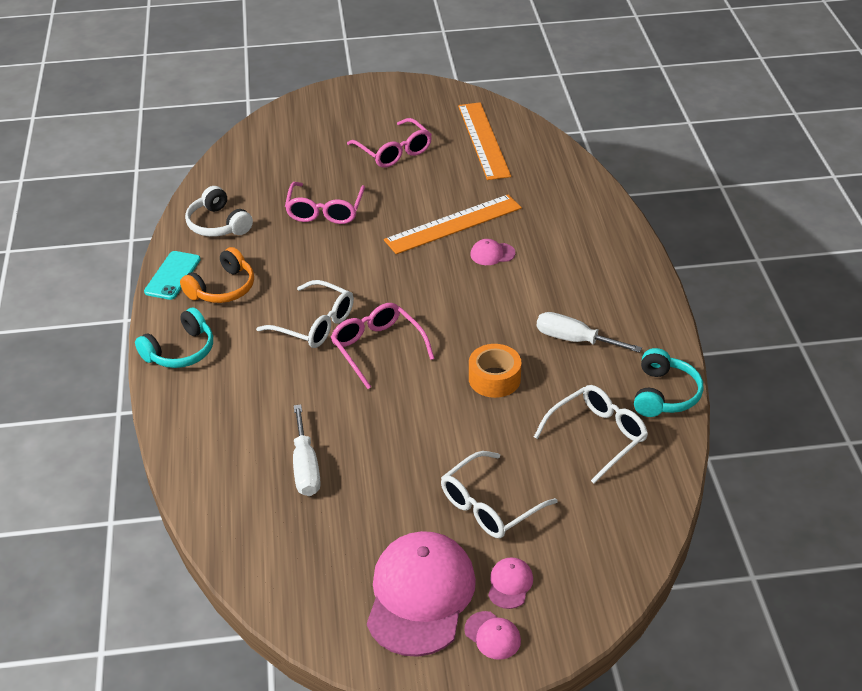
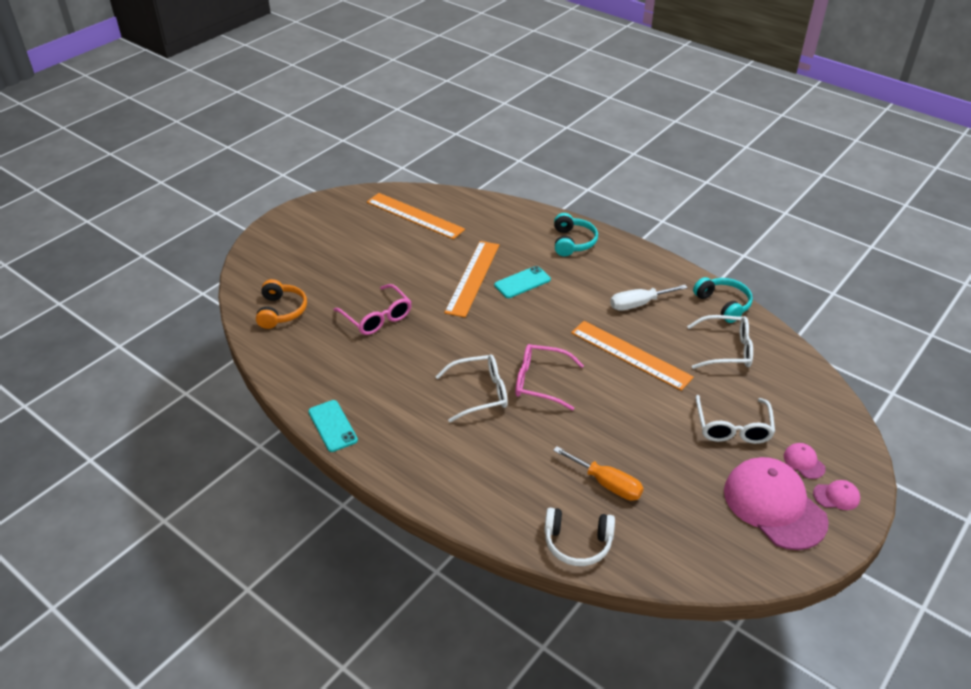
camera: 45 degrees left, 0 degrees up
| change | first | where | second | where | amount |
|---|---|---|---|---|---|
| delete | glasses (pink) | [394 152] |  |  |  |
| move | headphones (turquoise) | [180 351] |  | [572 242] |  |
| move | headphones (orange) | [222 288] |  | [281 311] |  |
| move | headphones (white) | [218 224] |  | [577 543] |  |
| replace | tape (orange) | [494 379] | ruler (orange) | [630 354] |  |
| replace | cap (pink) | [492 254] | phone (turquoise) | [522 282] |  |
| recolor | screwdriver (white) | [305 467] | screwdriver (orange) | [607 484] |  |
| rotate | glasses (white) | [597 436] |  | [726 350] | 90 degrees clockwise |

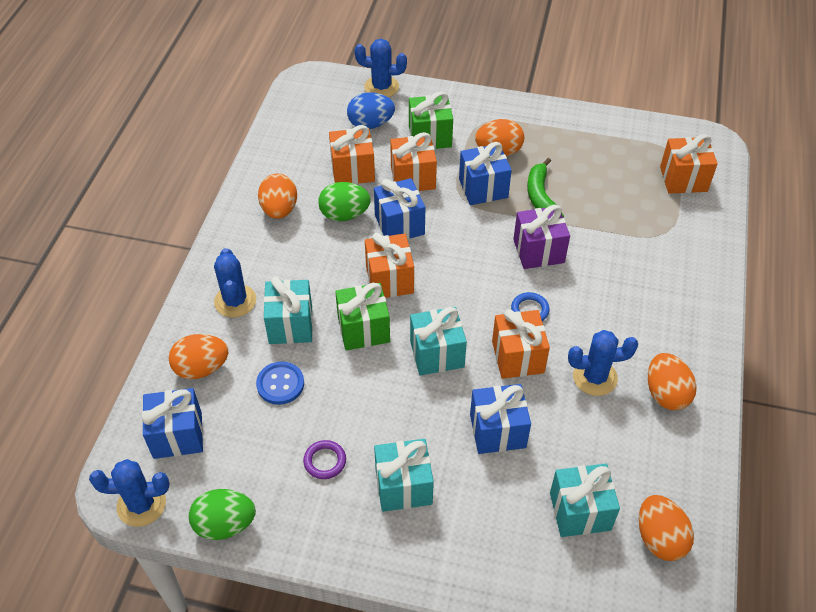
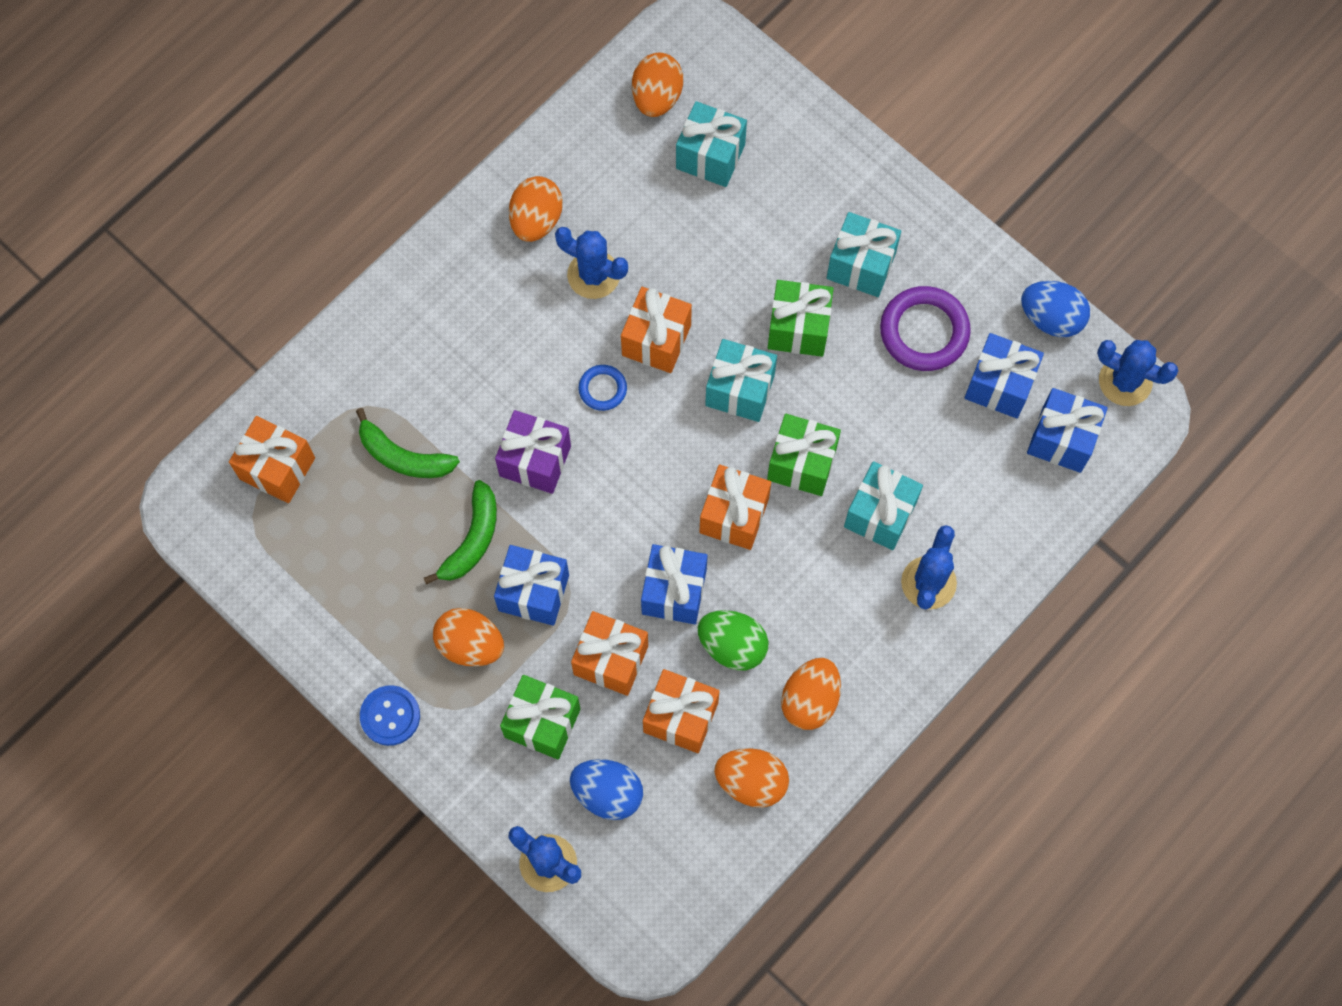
camera: 150 degrees left, 20 degrees up
| change | first | where | second | where | amount |
|---|---|---|---|---|---|
| insert |  |  | banana (green) | [403 457] |  |
| insert |  |  | gift (green) | [798 328] |  |
| move | egg (orange) | [201 368] |  | [751 782] |  |
| move | button (blue) | [280 384] |  | [390 716] |  |
| move | gift (blue) | [497 431] |  | [999 385] |  |
| recolor | egg (green) | [225 524] | egg (blue) | [1051 318] |  |
| resize | ring (purple) | [325 461] |  | [924 331] | x1.87 |

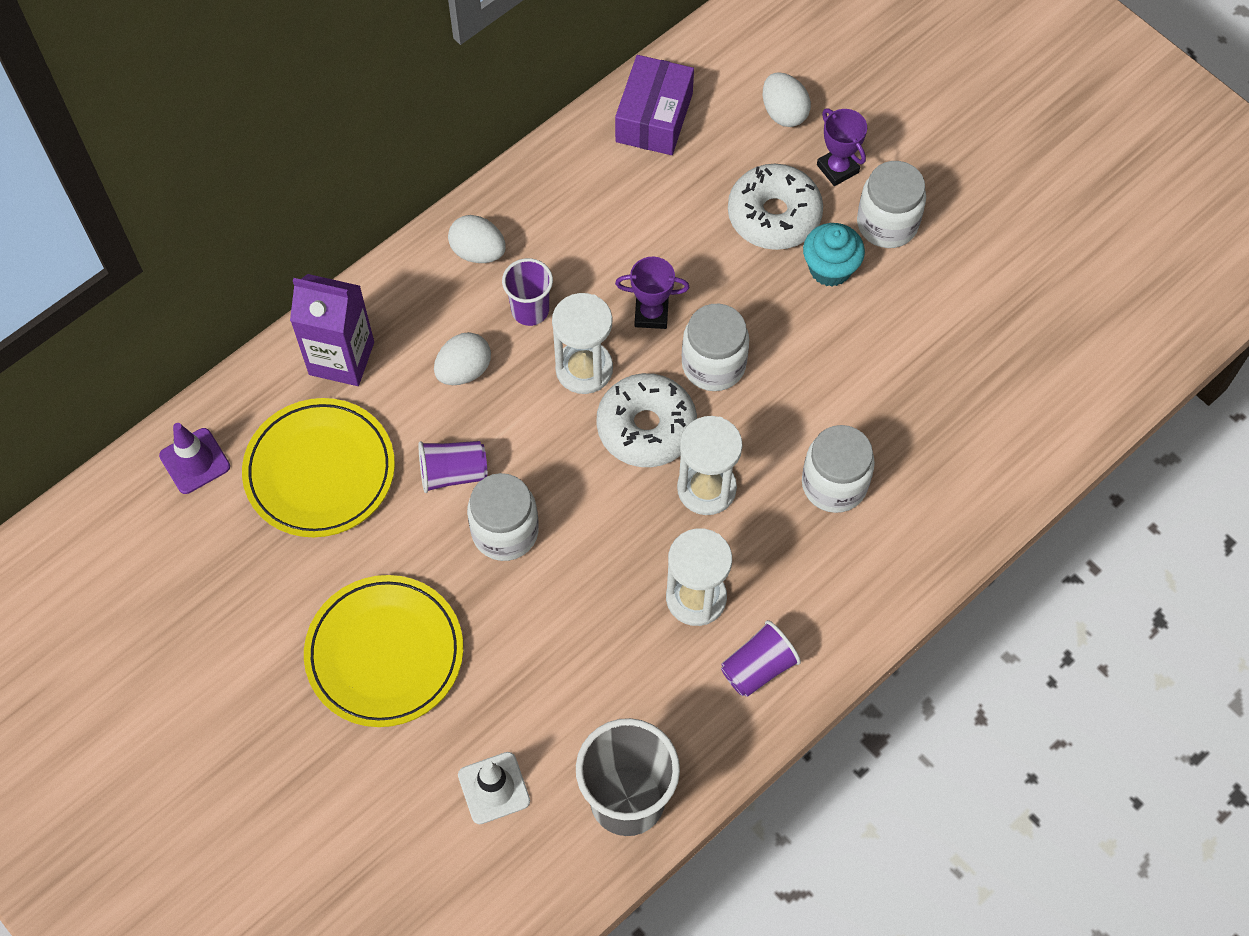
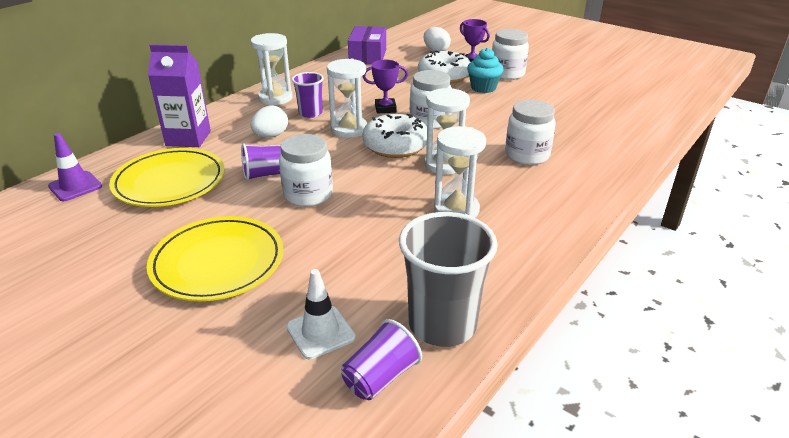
camera: 10 degrees left, 30 degrees down
| change | first | where | second | where | amount |
|---|---|---|---|---|---|
| move | cup (purple) | [758 668] |  | [380 377] |  |
| replace | egg (white) | [478 252] | hourglass (white) | [275 98] |  |

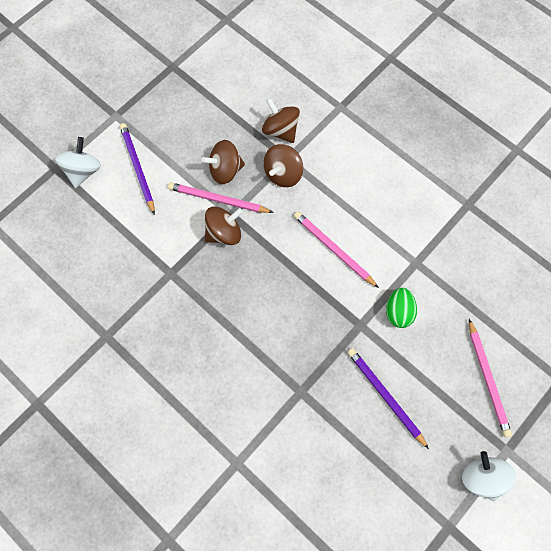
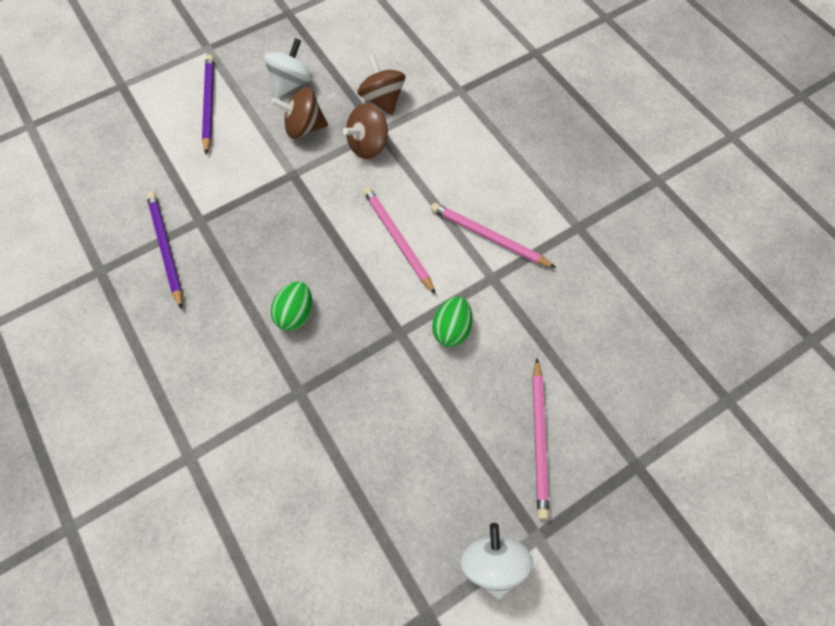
camera: 15 degrees right, 5 degrees down
| change | first | where | second | where | amount |
|---|---|---|---|---|---|
| delete | spinning top (brown) | [224 233] |  |  |  |
| insert |  |  | egg (green) | [295 314] |  |
| move | spinning top (white) | [83 171] |  | [292 83] |  |
| move | pencil (pink) | [218 200] |  | [488 237] |  |
| move | pencil (purple) | [385 396] |  | [166 248] |  |

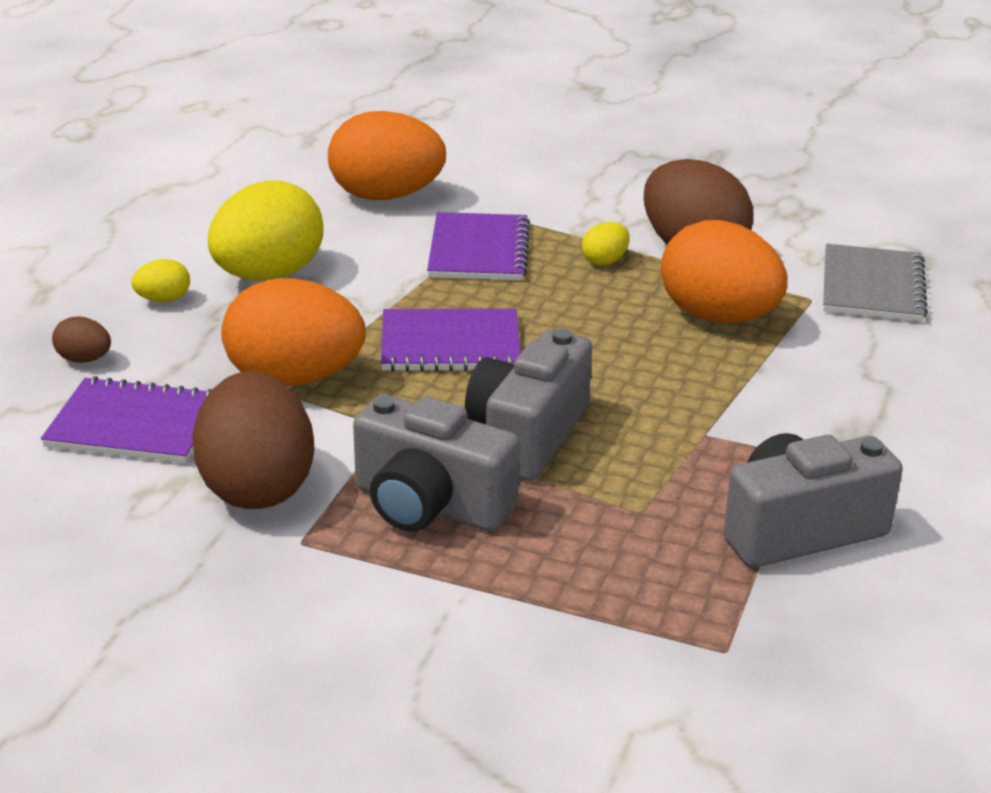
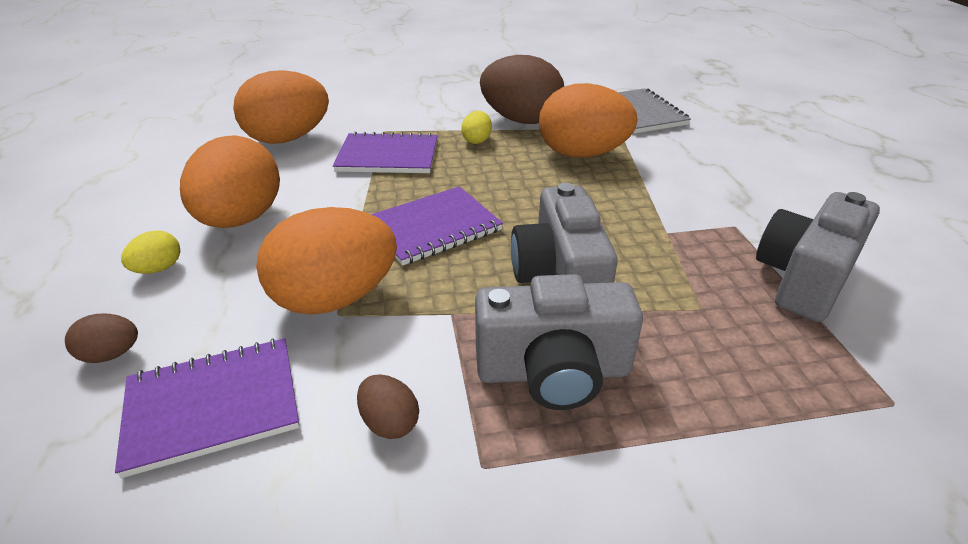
camera: 30 degrees left, 5 degrees up
| change | first | where | second | where | amount |
|---|---|---|---|---|---|
| recolor | egg (yellow) | [268 275] | egg (orange) | [241 219] |  |
| rotate | notebook (purple) | [478 250] |  | [388 156] | 60 degrees counterclockwise |
| resize | egg (brown) | [257 487] |  | [389 423] | x0.44 |

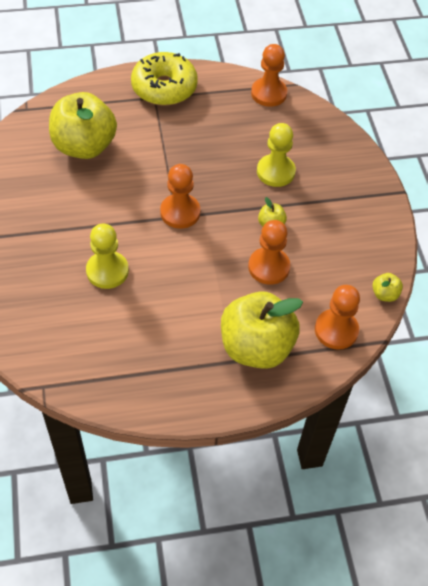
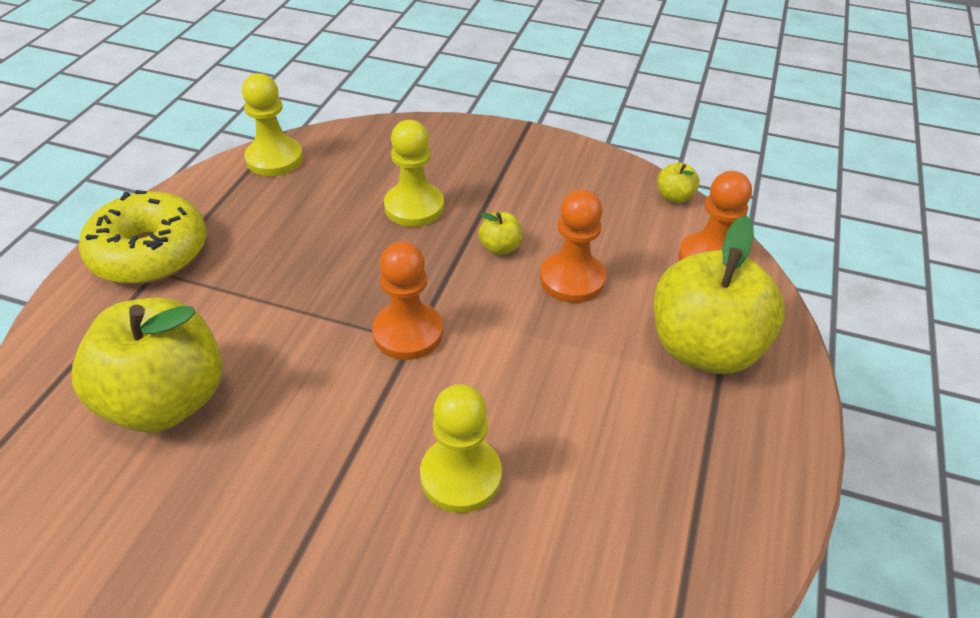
camera: 60 degrees left, 10 degrees down
| change | first | where | second | where | amount |
|---|---|---|---|---|---|
| recolor | pawn (orange) | [268 93] | pawn (yellow) | [274 159] |  |

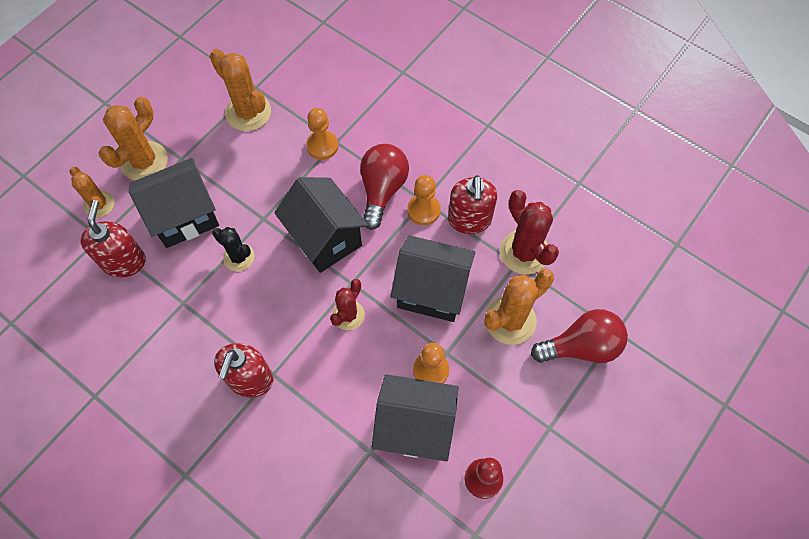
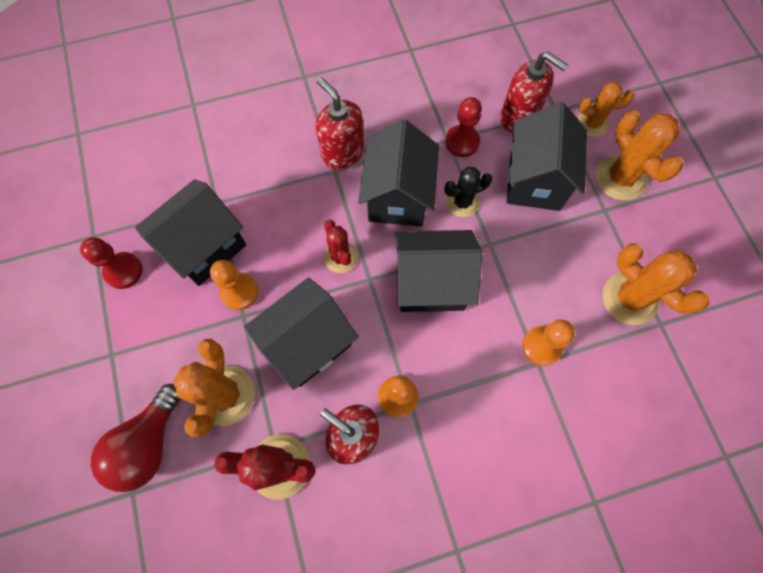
camera: 125 degrees right, 5 degrees up
| change | first | where | second | where | amount |
|---|---|---|---|---|---|
| delete | light bulb (red) | [382 190] |  |  |  |
| insert |  |  | house (black) | [398 197] |  |
| insert |  |  | pawn (red) | [462 142] |  |
| rotate | cactus (orange) | [248 112] |  | [629 298] | 60 degrees clockwise |

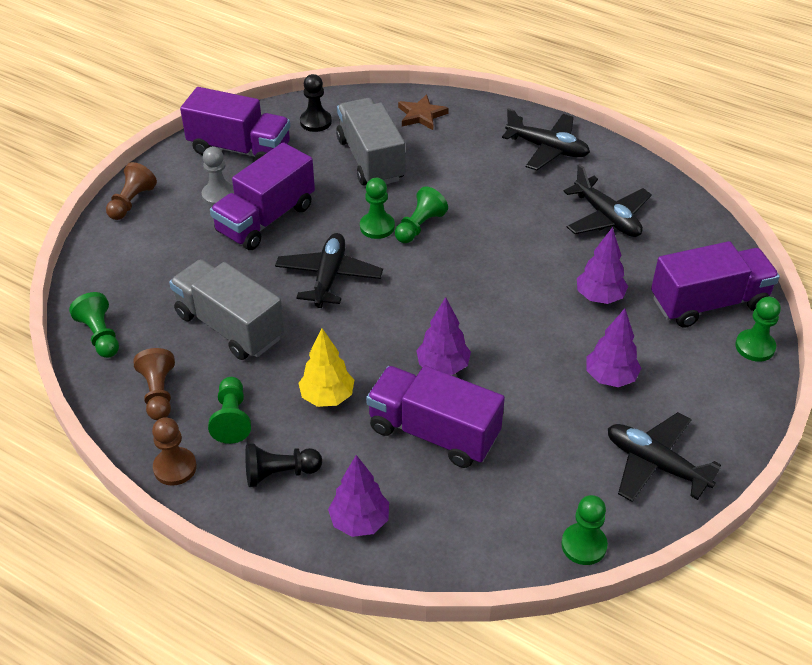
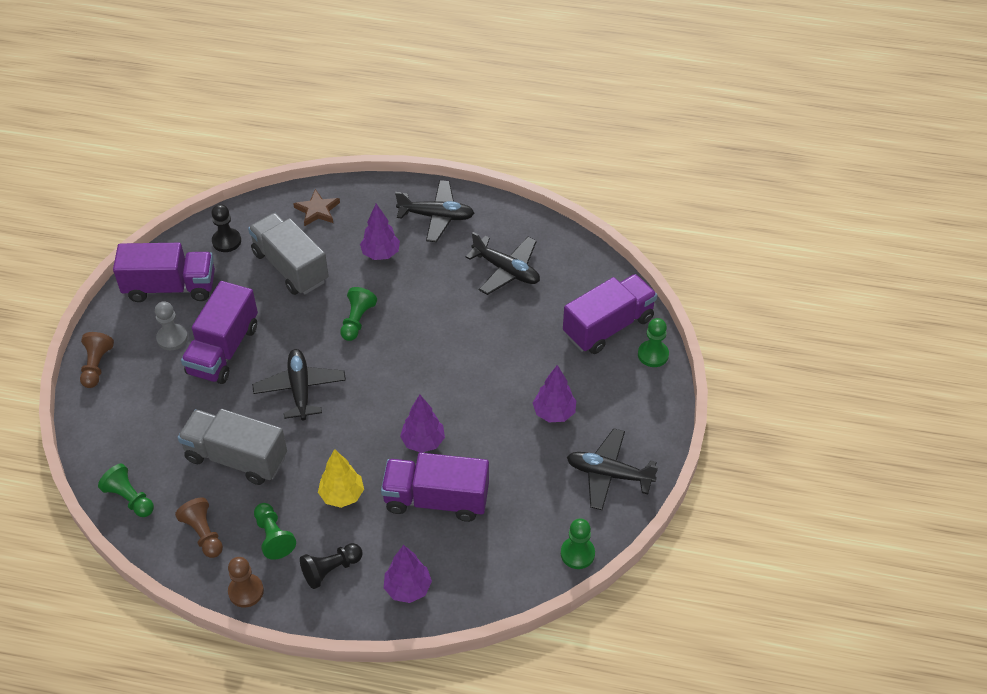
camera: 20 degrees left, 5 degrees up
| change | first | where | second | where | amount |
|---|---|---|---|---|---|
| delete | pawn (green) | [377 227] |  |  |  |
| move | tree (purple) | [599 297] |  | [381 254] |  |

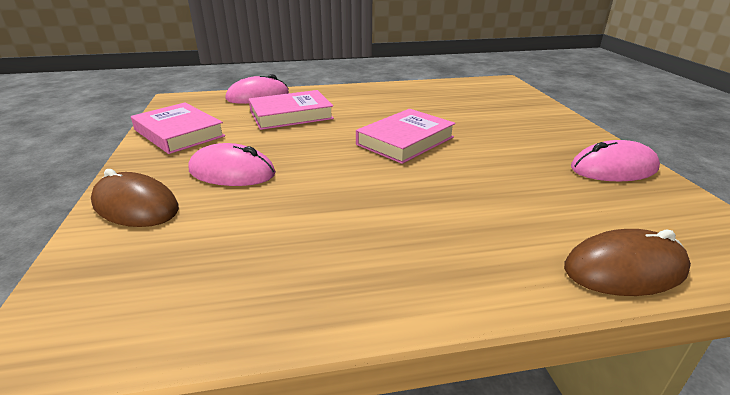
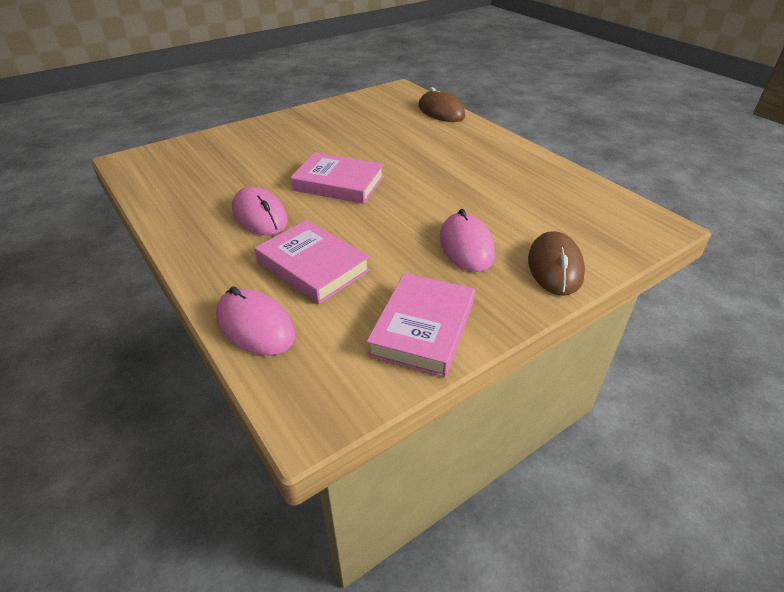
camera: 115 degrees left, 10 degrees up
| change | first | where | second | where | amount |
|---|---|---|---|---|---|
| move | mouse (pink) | [613 168] |  | [259 215] |  |

